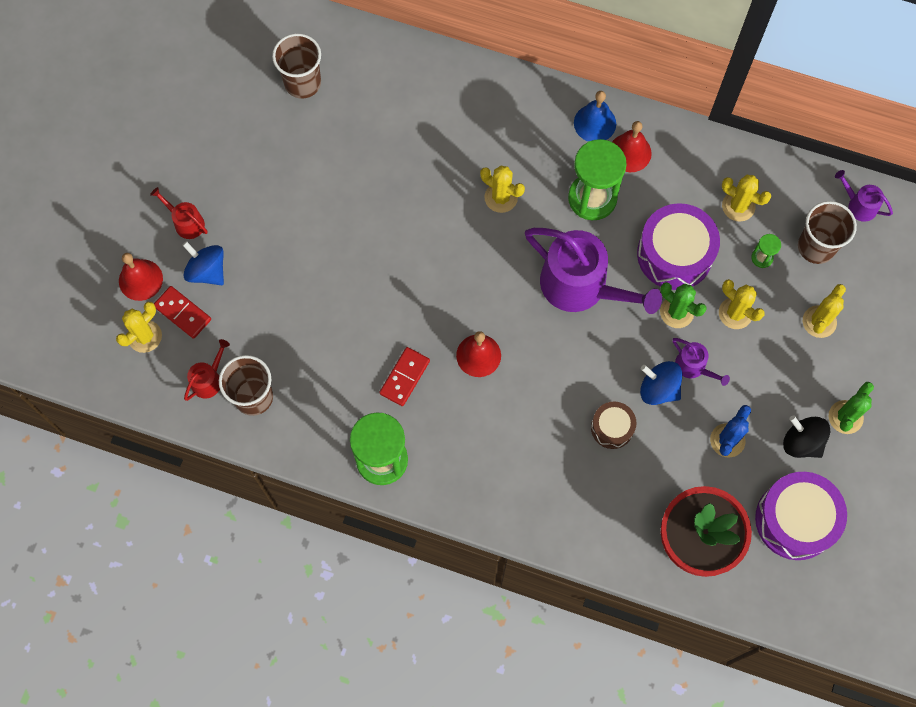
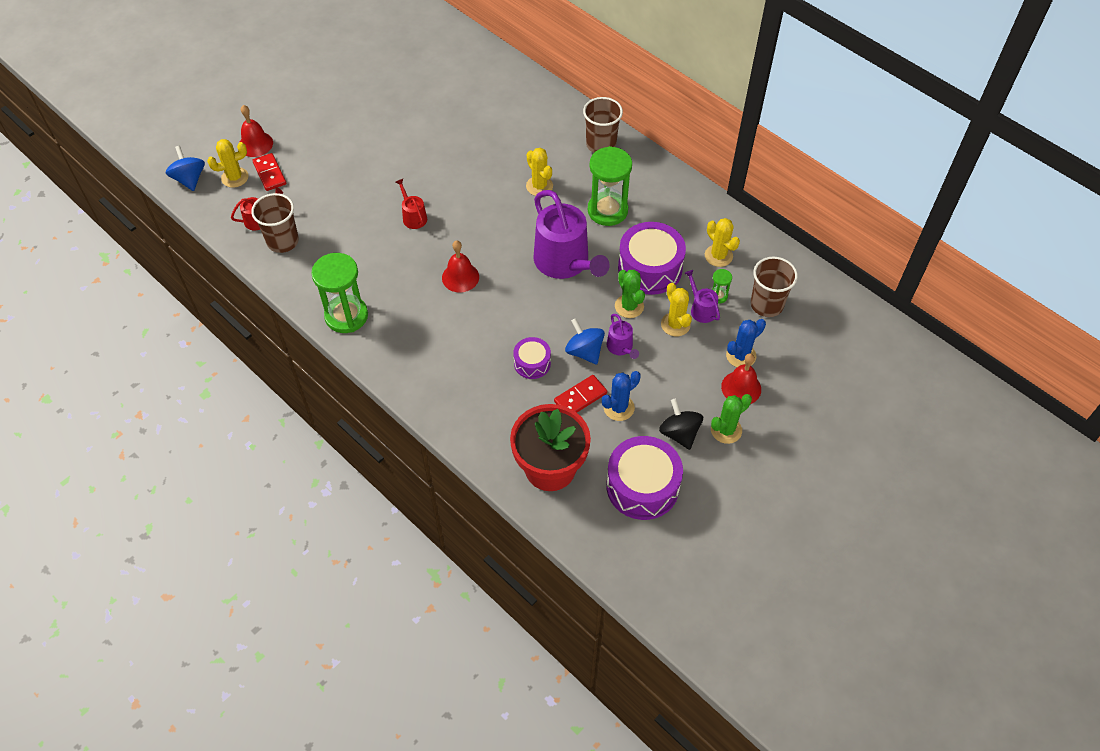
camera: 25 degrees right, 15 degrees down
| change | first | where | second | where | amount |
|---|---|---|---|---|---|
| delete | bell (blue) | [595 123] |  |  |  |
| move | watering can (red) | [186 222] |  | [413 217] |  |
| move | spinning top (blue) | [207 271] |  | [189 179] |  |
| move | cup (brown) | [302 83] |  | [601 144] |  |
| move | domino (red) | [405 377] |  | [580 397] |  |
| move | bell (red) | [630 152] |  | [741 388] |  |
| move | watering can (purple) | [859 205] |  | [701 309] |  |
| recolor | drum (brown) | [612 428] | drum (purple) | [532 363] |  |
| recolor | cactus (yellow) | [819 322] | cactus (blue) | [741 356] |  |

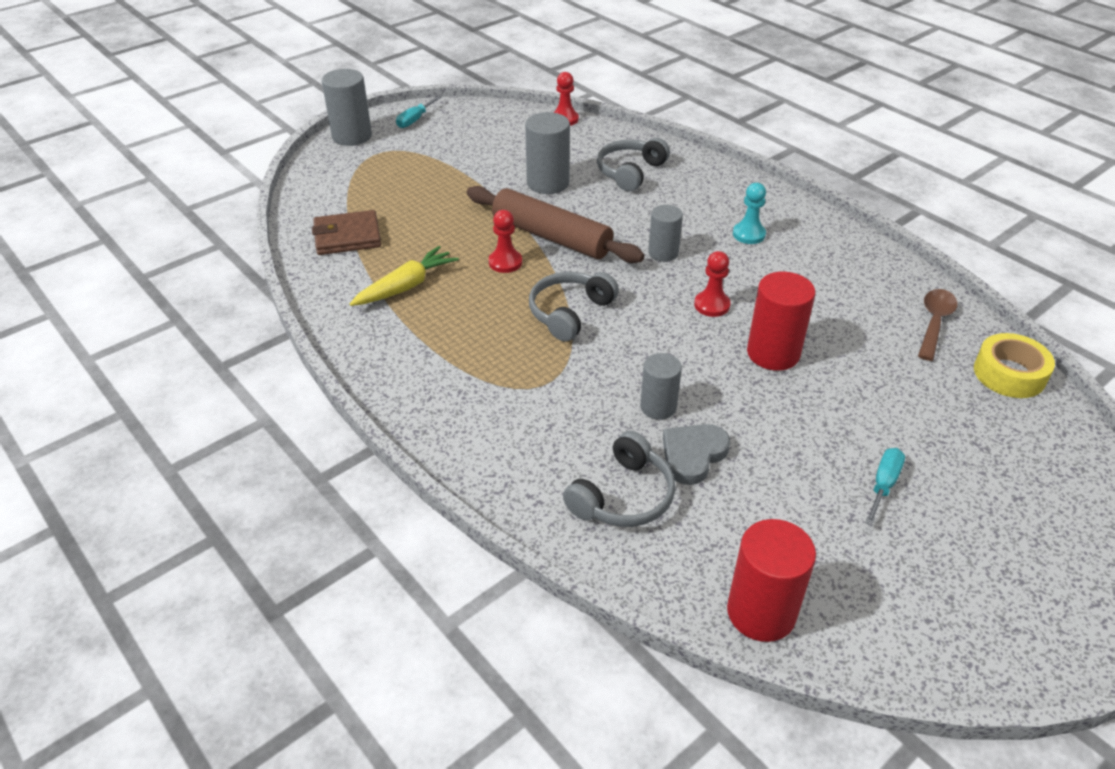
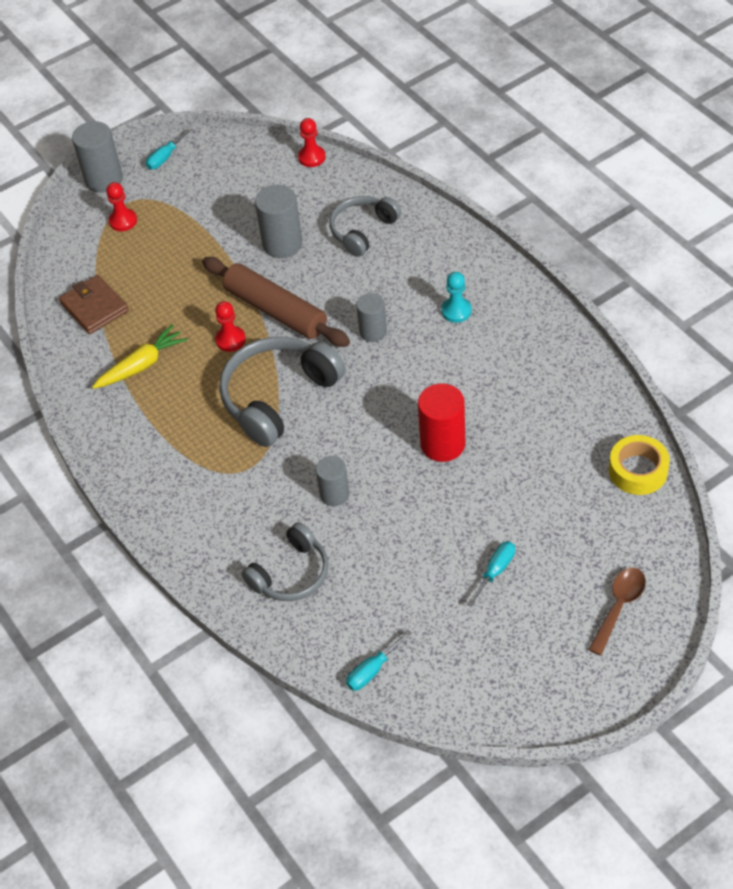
camera: 10 degrees right, 10 degrees up
| change | first | where | second | where | amount |
|---|---|---|---|---|---|
| delete | heart (grey) | [693 455] |  |  |  |
| move | pawn (red) | [712 305] |  | [123 221] |  |
| move | spoon (brown) | [934 322] |  | [619 606] |  |
| replace | cylinder (red) | [761 612] | screwdriver (turquoise) | [372 670] |  |
| rotate | wallet (brown) | [347 237] |  | [94 307] | 60 degrees clockwise |
| resize | headphones (grey) | [570 313] |  | [278 397] | x1.59 |

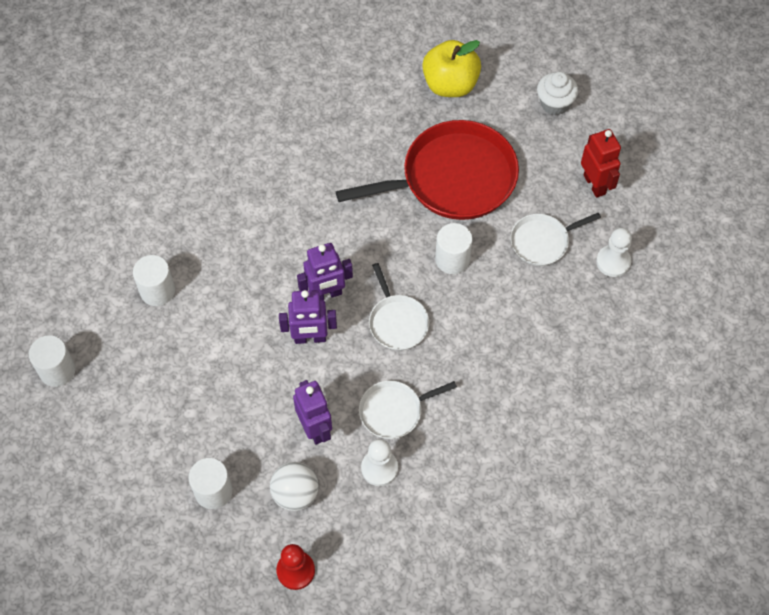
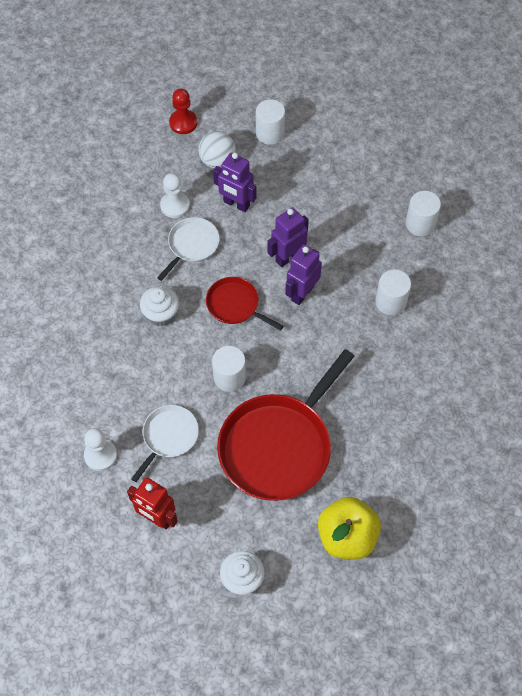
camera: 145 degrees right, 0 degrees up
| change | first | where | second | where | amount |
|---|---|---|---|---|---|
| insert |  |  | cupcake (white) | [161 314] |  |
| move | cylinder (white) | [57 370] |  | [390 302] |  |
| recolor | pan (white) | [397 322] | pan (red) | [235 305] |  |

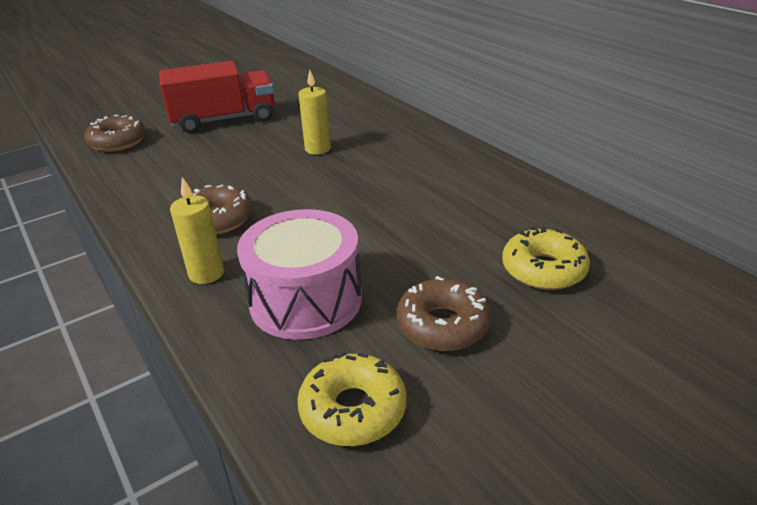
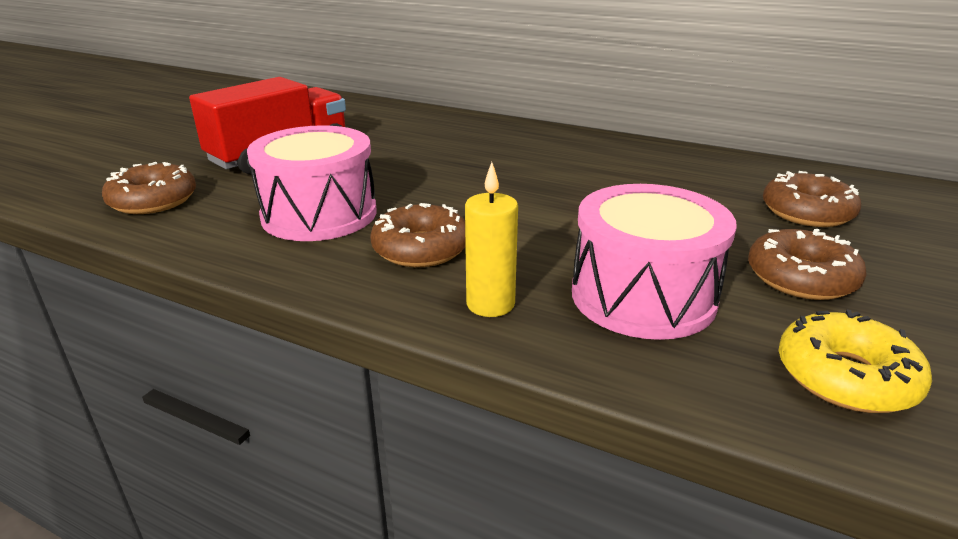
camera: 30 degrees left, 5 degrees down
| change | first | where | second | where | amount |
|---|---|---|---|---|---|
| delete | candle (yellow) | [318 149] |  |  |  |
| insert |  |  | drum (pink) | [319 214] |  |
| recolor | donut (yellow) | [543 269] | donut (brown) | [807 212] |  |

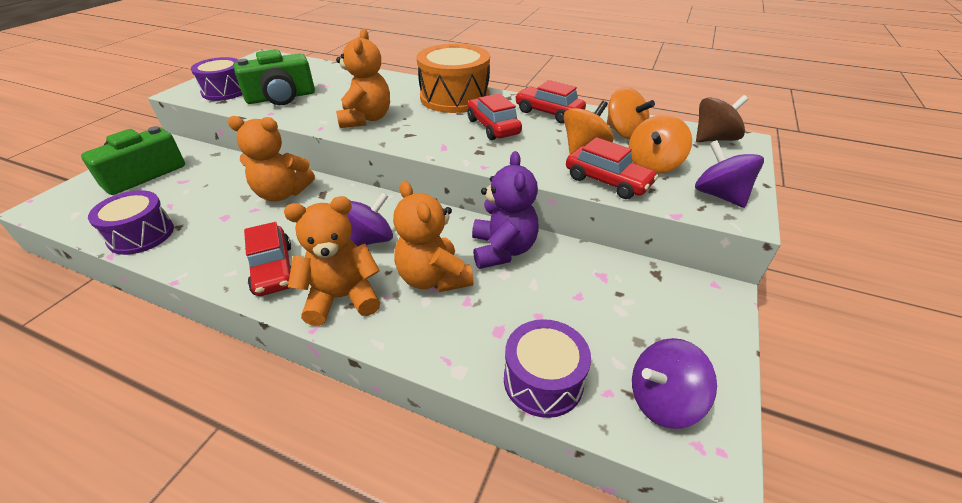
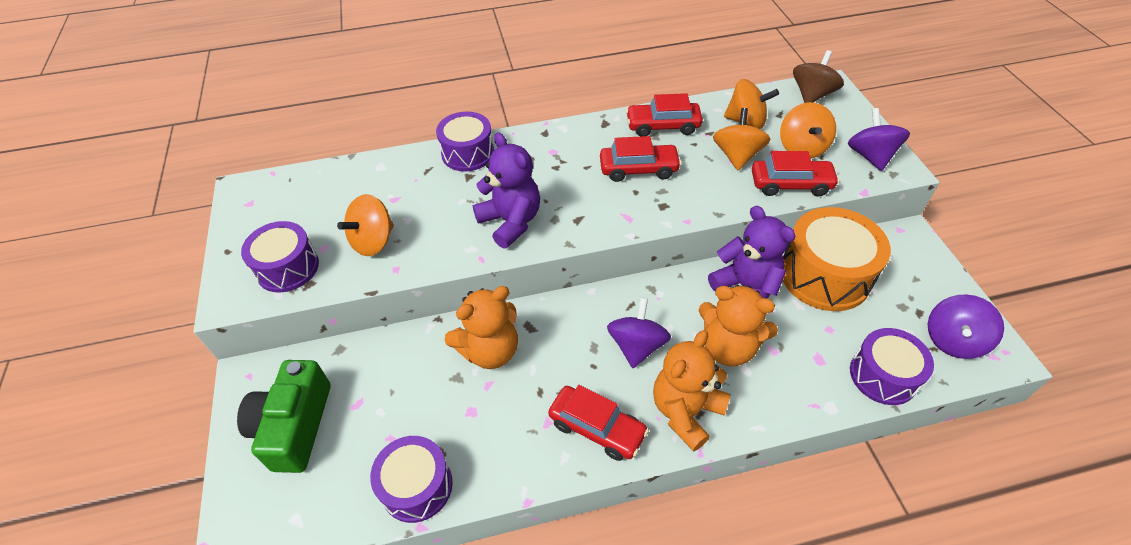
camera: 35 degrees left, 10 degrees up
| change | first | where | second | where | amount |
|---|---|---|---|---|---|
| insert |  |  | drum (purple) | [468 153] |  |
| move | drum (orange) | [455 97] |  | [824 275] |  |
| replace | camera (green) | [281 97] | spinning top (orange) | [373 241] |  |
| recolor | teddy bear (orange) | [366 119] | teddy bear (purple) | [511 222] |  |
| rotate | car (red) | [493 127] |  | [638 169] | 150 degrees clockwise |
| rotate | spinning top (purple) | [719 195] |  | [870 156] | 60 degrees clockwise |

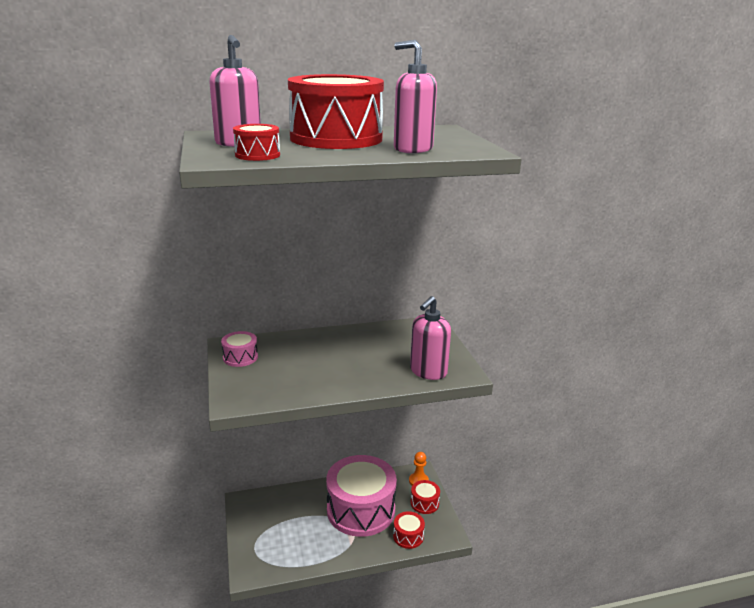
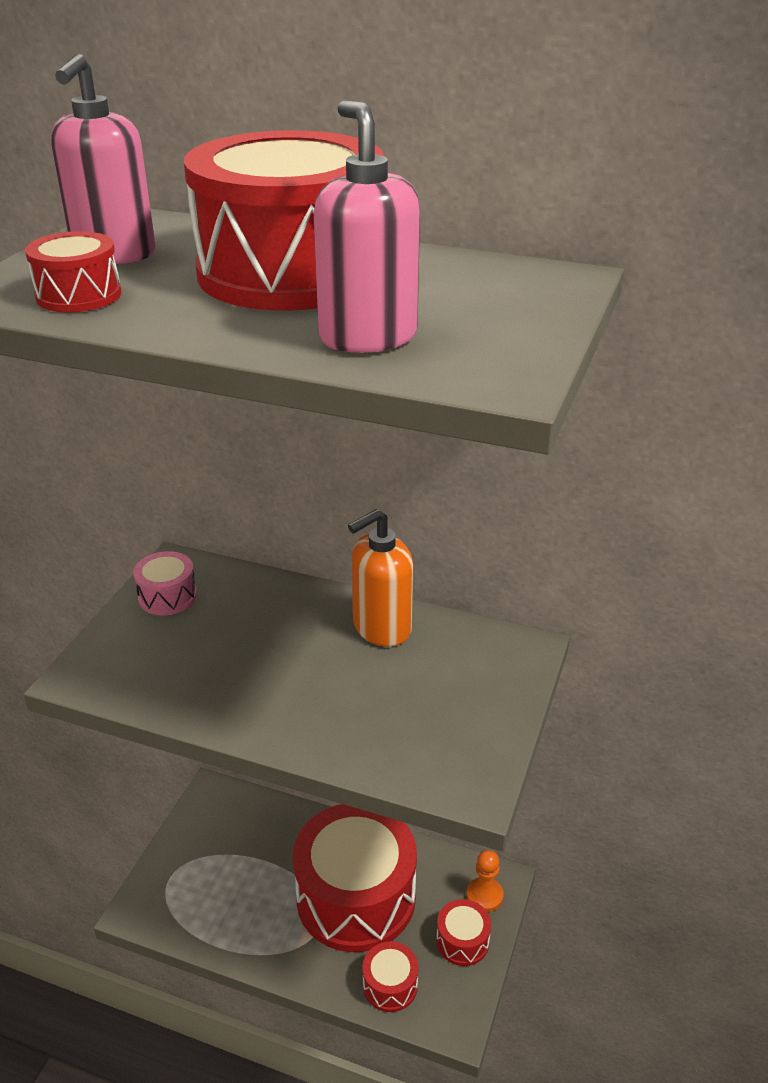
camera: 35 degrees right, 10 degrees up
| change | first | where | second | where | amount |
|---|---|---|---|---|---|
| delete | soap dispenser (pink) | [428 372] |  |  |  |
| insert |  |  | soap dispenser (orange) | [381 628] |  |
| recolor | drum (pink) | [361 510] | drum (red) | [356 897] |  |

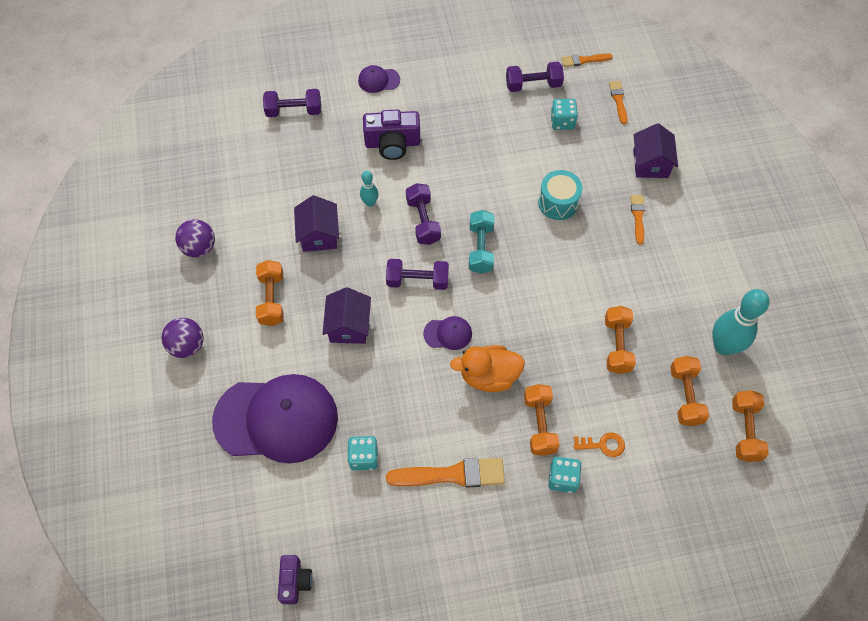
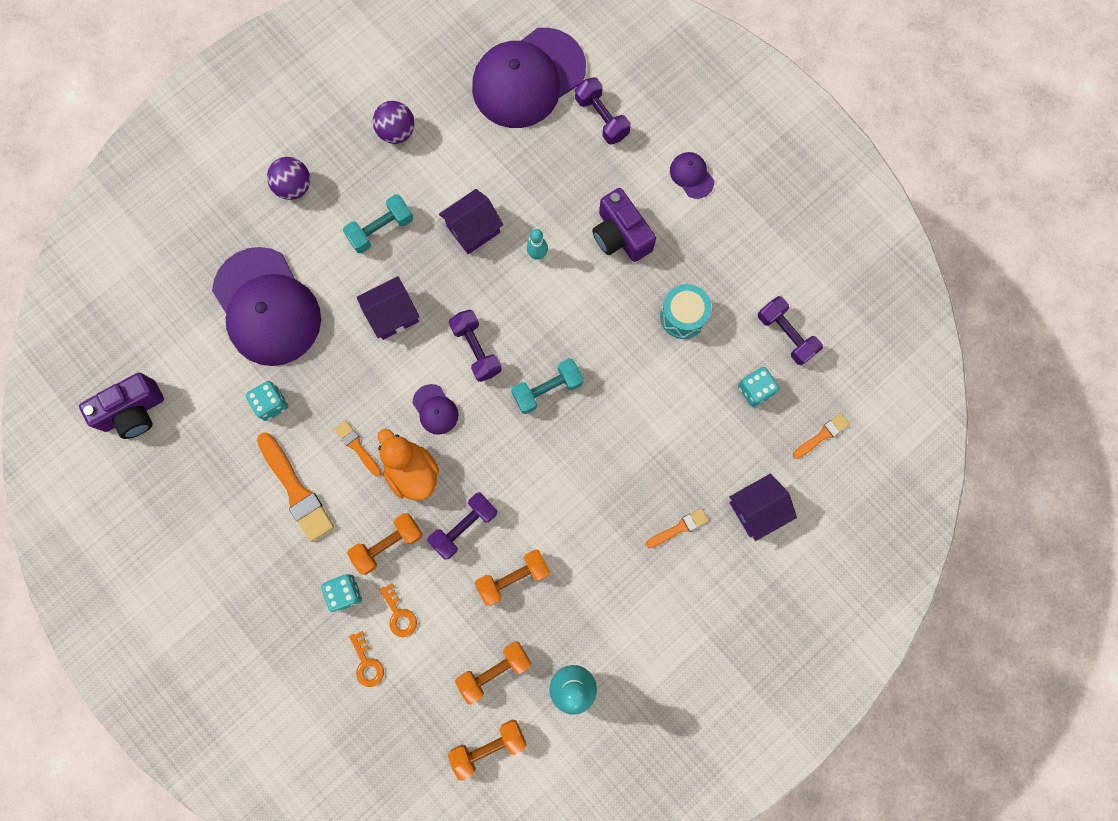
camera: 60 degrees right, 15 degrees up
| change | first | where | second | where | amount |
|---|---|---|---|---|---|
| insert |  |  | key (orange) | [367 663] |  |
| insert |  |  | cap (purple) | [528 78] |  |
| move | dumbbell (purple) | [423 221] |  | [464 527] |  |
| move | drum (turquoise) | [558 203] |  | [683 316] |  |
| move | brush (orange) | [584 60] |  | [357 447] |  |
| recolor | dumbbell (orange) | [272 299] | dumbbell (turquoise) | [381 229] |  |
| resize | camera (purple) | [295 581] |  | [133 411] | x1.60 |

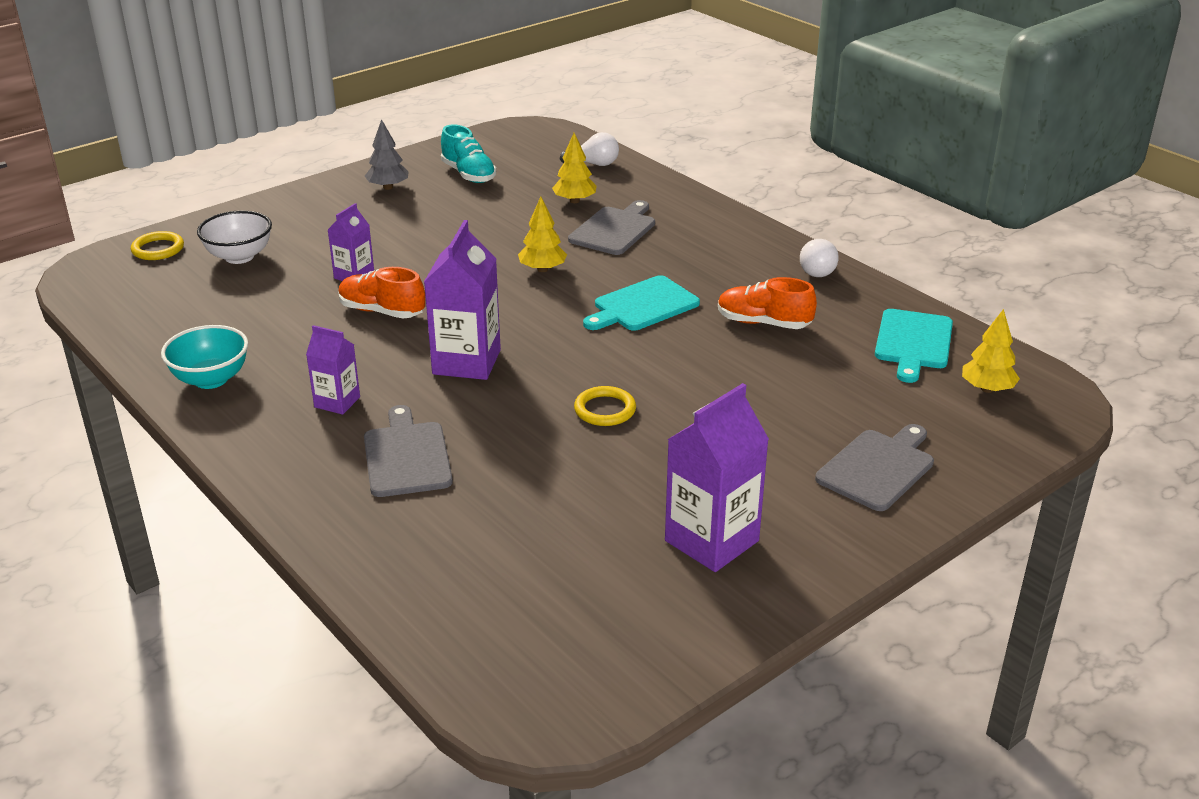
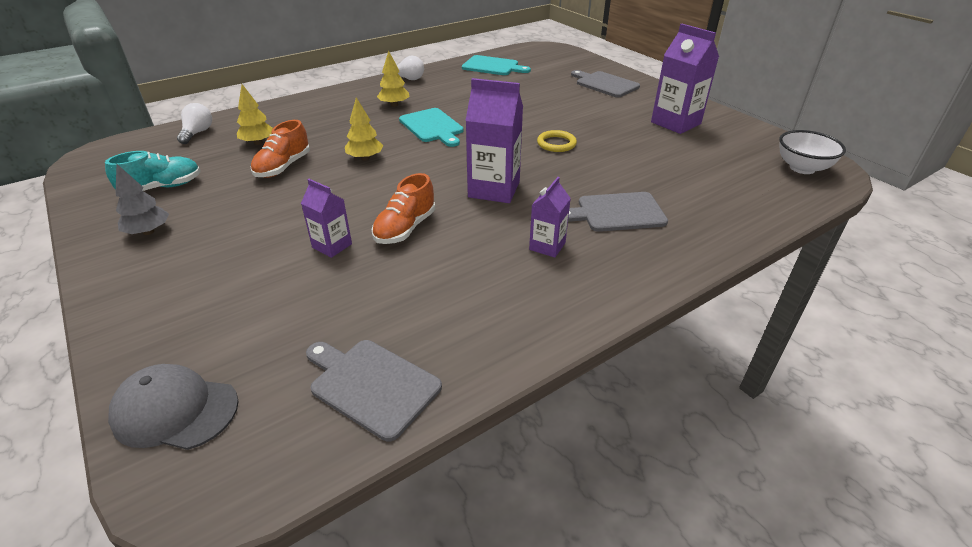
camera: 85 degrees left, 5 degrees up
| change | first | where | second | where | amount |
|---|---|---|---|---|---|
| delete | bowl (turquoise) | [211 379] |  |  |  |
| move | bowl (white) | [239 256] |  | [802 168] |  |
| move | cutting board (grey) | [614 229] |  | [371 385] |  |
| move | shoe (orange) | [763 323] |  | [283 167] |  |
| move | tree (yellow) | [987 389] |  | [394 105] |  |
| replace | ring (yellow) | [158 249] | cap (grey) | [175 410] |  |

